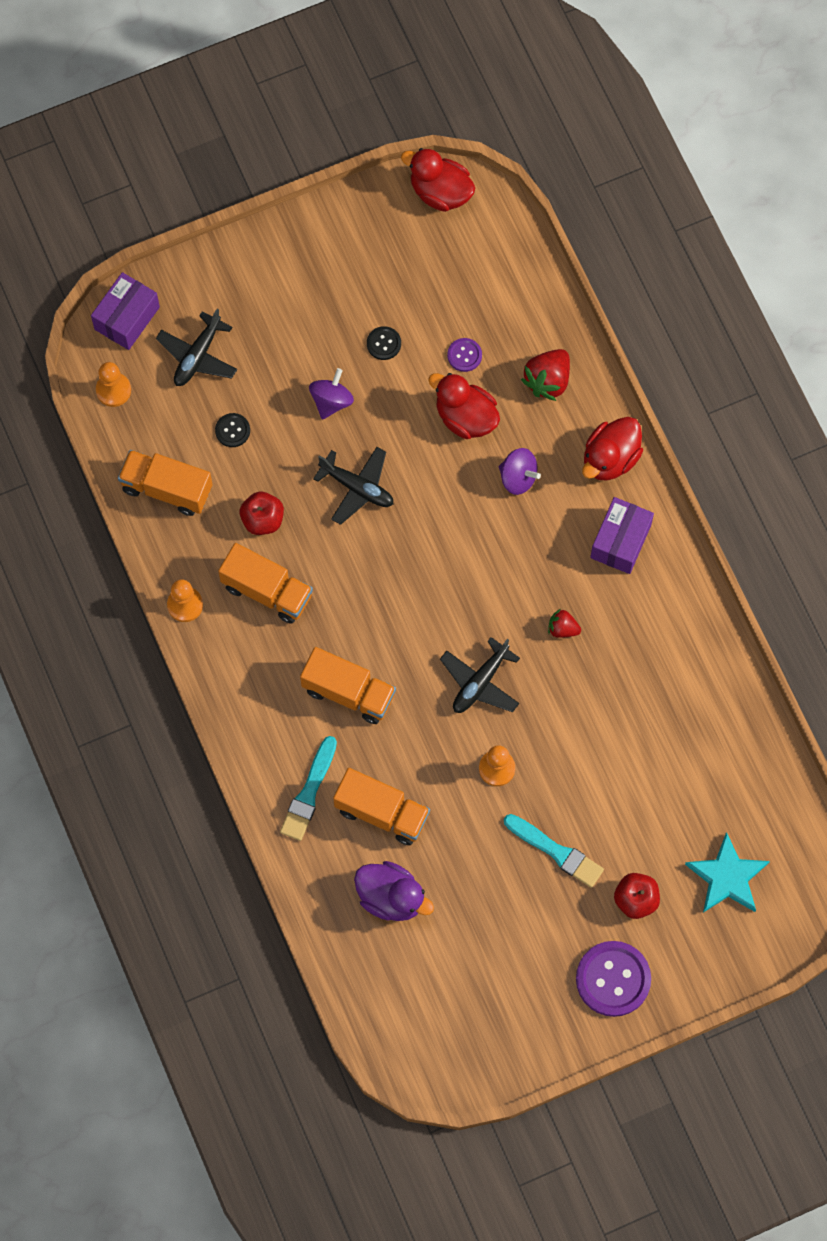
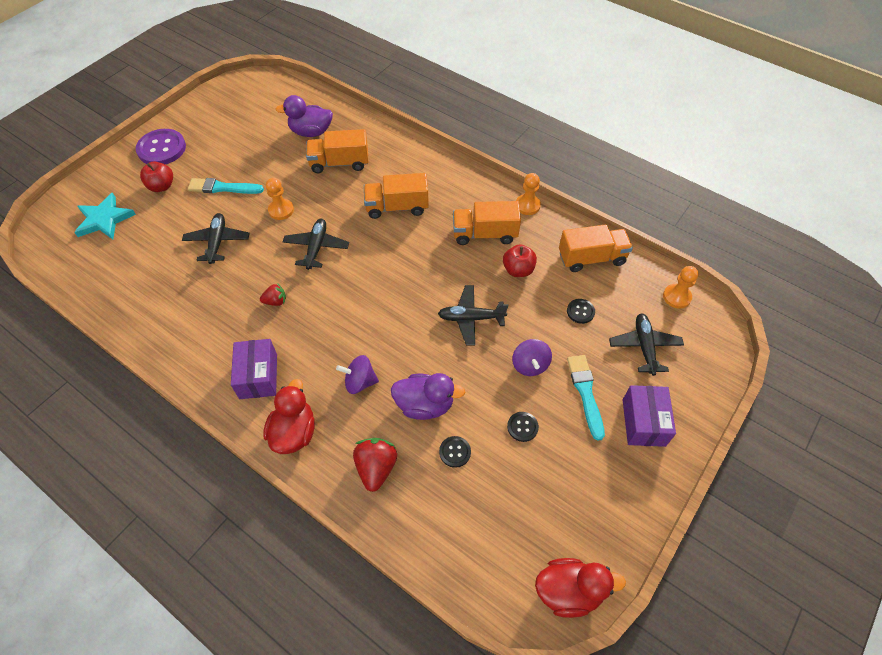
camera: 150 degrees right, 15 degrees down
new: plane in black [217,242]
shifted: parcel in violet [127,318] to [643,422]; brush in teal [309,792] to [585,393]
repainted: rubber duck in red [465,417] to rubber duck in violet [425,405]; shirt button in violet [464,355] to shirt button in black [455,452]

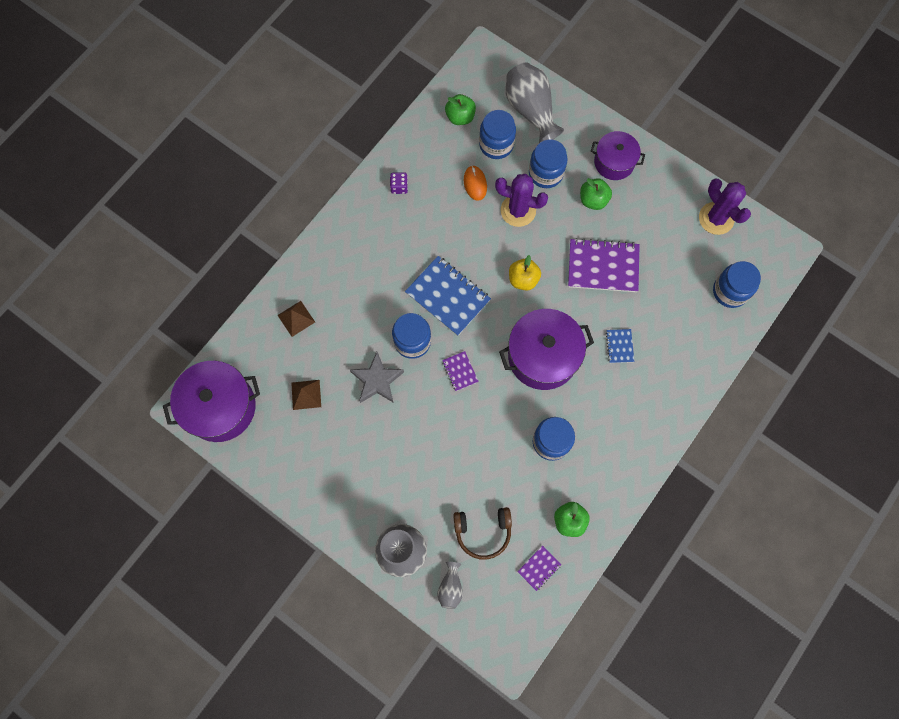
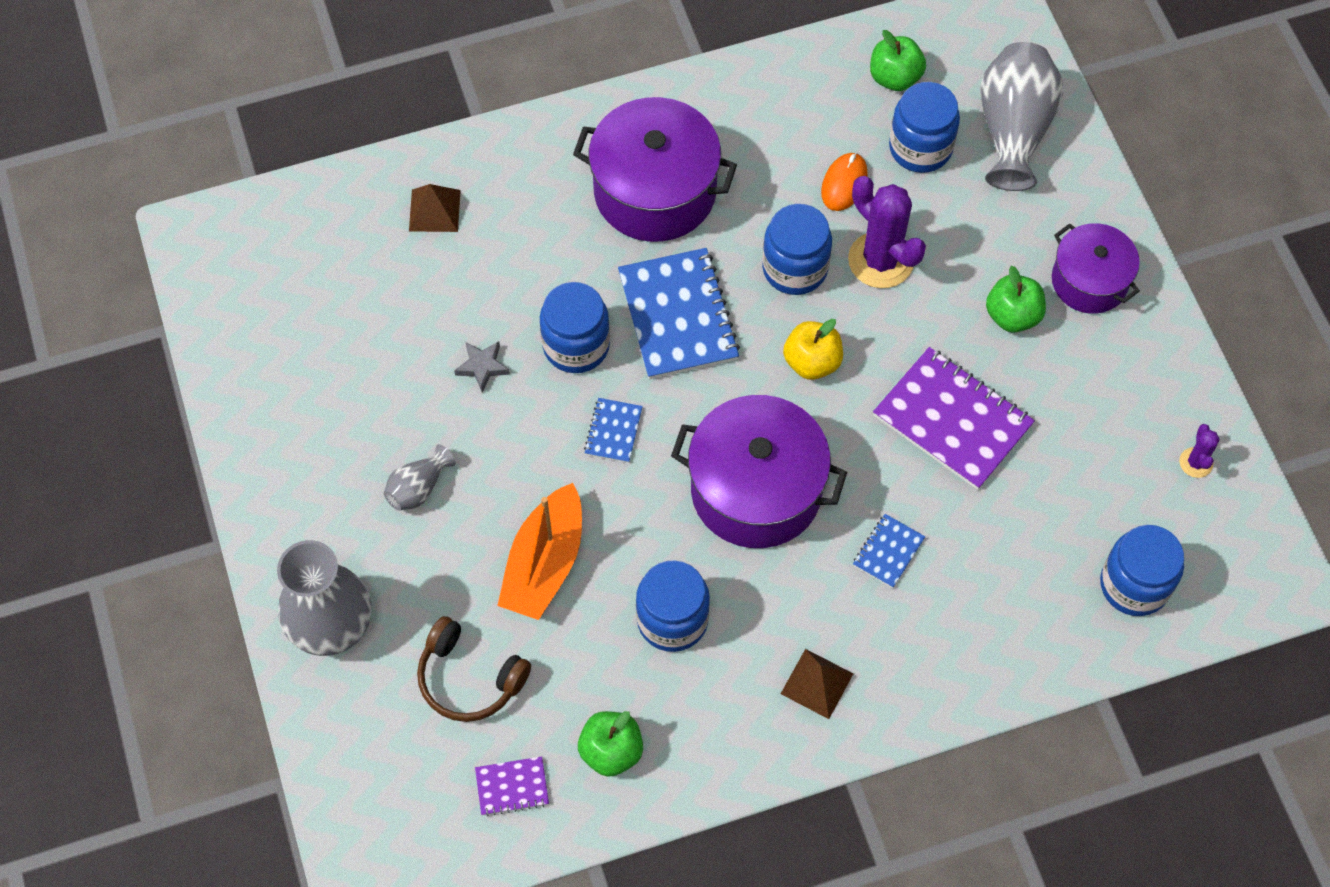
camera: 35 degrees right, 10 degrees down
gone: dice in violet [399,187]
new: sailboat in bright orange [544,564]
shifted: stockpot in violet [220,407] to [655,191]; pyramid in brown [306,394] to [816,683]; tall vase in gray [450,587] to [418,488]; jam jar in royal blue [545,173] to [795,268]
repainted: notepad in violet [460,371] to notepad in royal blue [613,431]
scaled: five-pointed star in gray [377,380] = [482,367] x0.57; prickly plant in violet [716,218] = [1196,462] x0.49

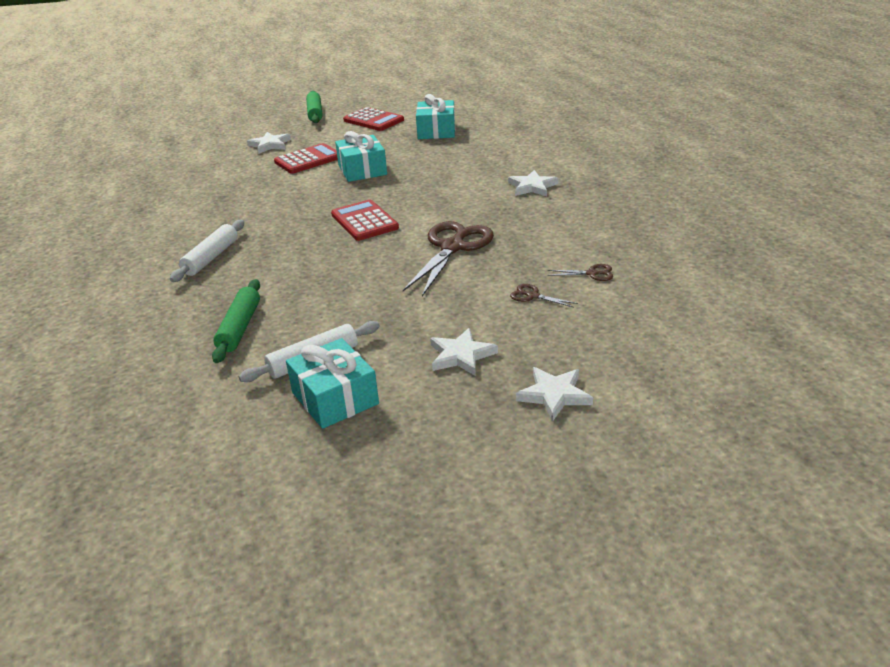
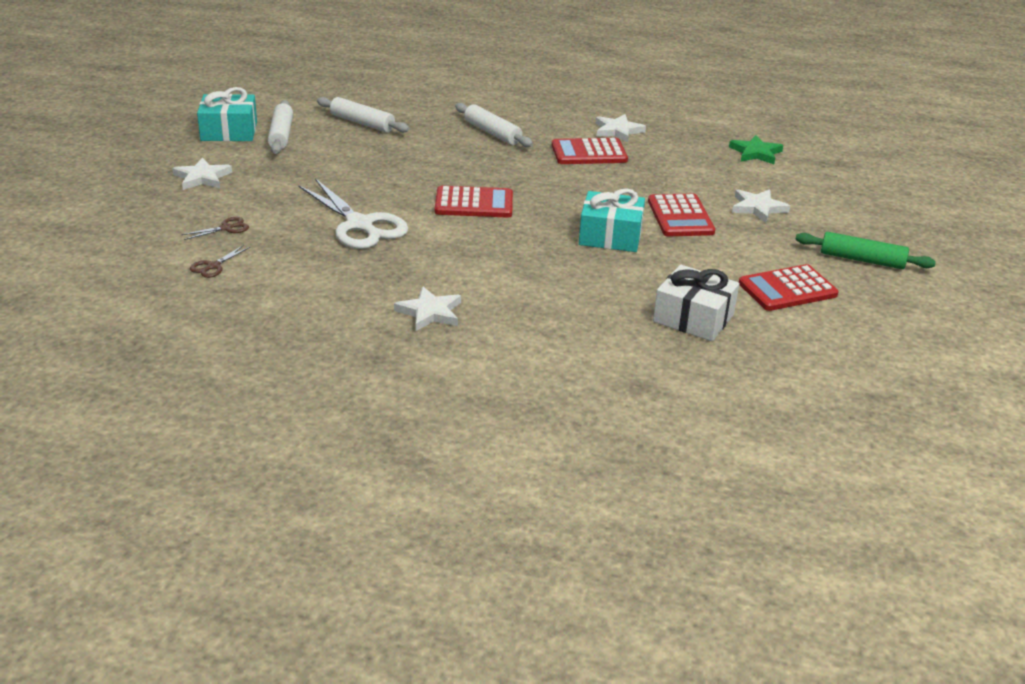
camera: 115 degrees right, 0 degrees up
new: adding machine in red [589,153]; five-pointed star in emerald [756,153]
shifted: five-pointed star in snow-white [554,395] to [617,131]
repainted: pastry roller in emerald [239,328] to pastry roller in snow-white [362,123]; scissors in brown [452,247] to scissors in snow-white [359,225]; wrapped gift in teal [436,131] to wrapped gift in snow-white [693,318]

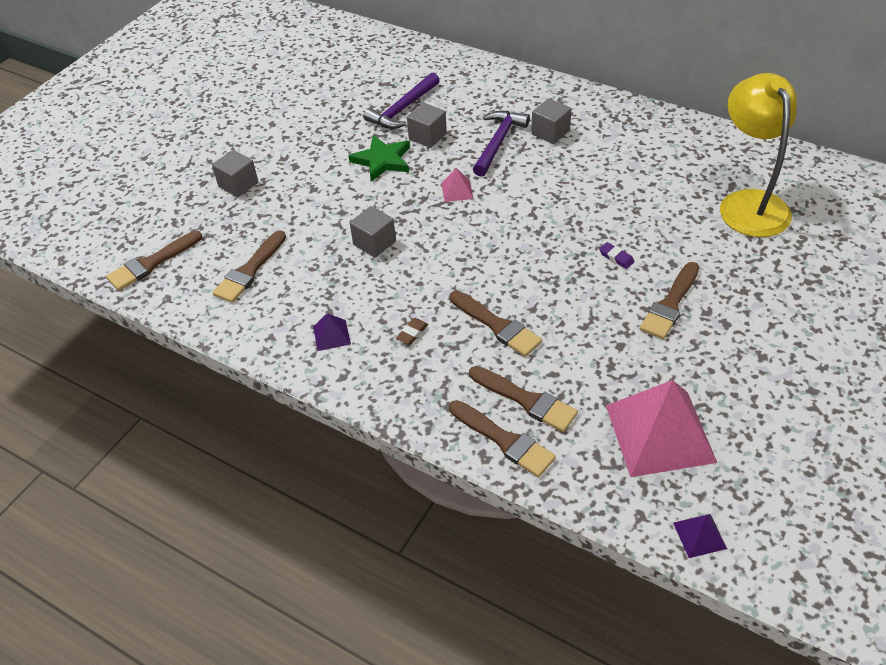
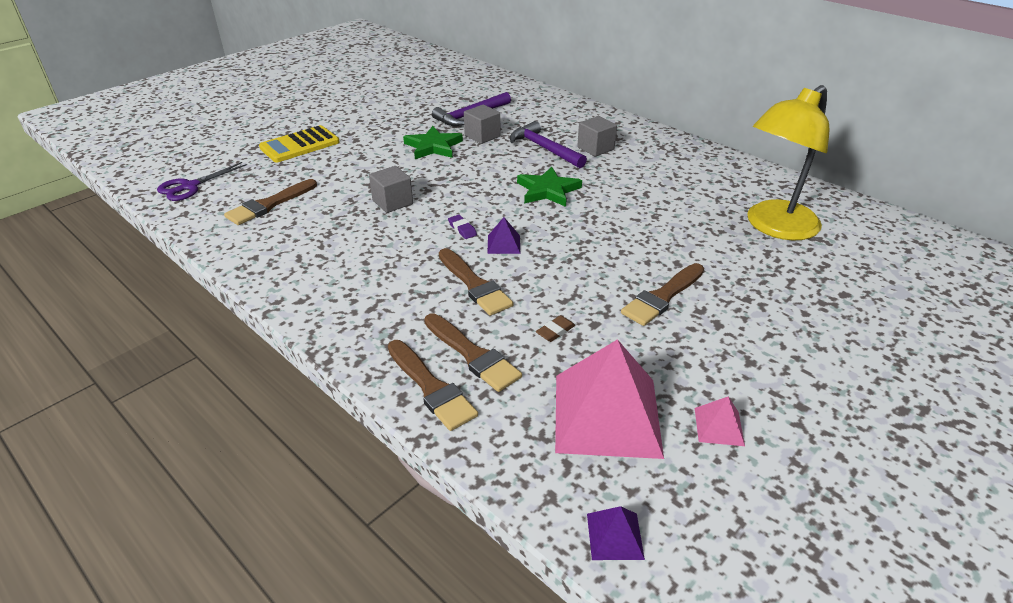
camera: 10 degrees right, 10 degrees down
new: five-pointed star in emerald [548,190]
shifted: pyramid in violet [331,335] to [503,244]; eraser in brown [412,333] to [555,331]; pyramid in pink [457,190] to [719,426]; eraser in violet [616,257] to [462,229]
swapped: brush in brown [152,263] to scissors in violet [190,186]; cube in gray [238,185] to adding machine in golden [300,145]
rotated: carpenter's hammer in violet [498,142] = [544,148] 75 degrees counterclockwise; desk lamp in golden [749,203] = [774,227] 135 degrees counterclockwise

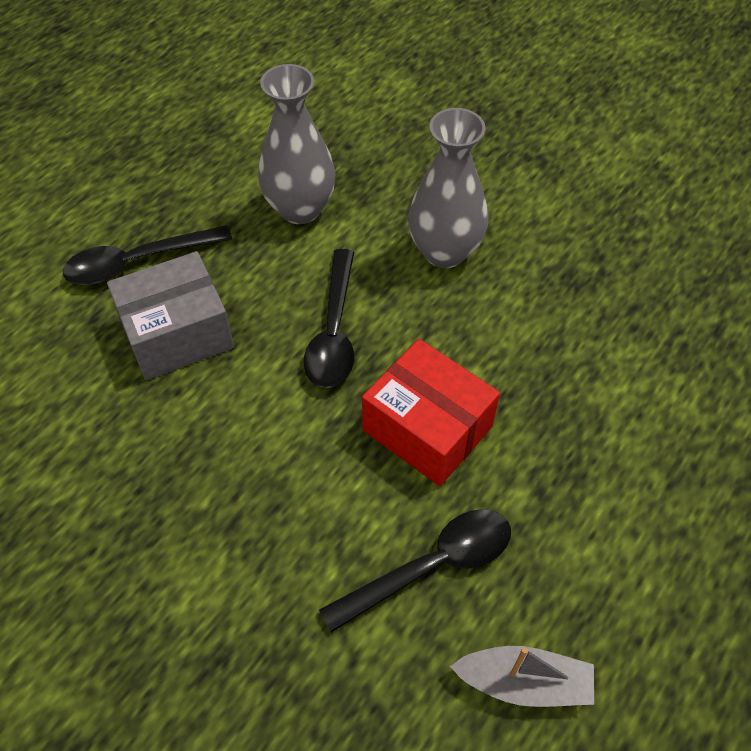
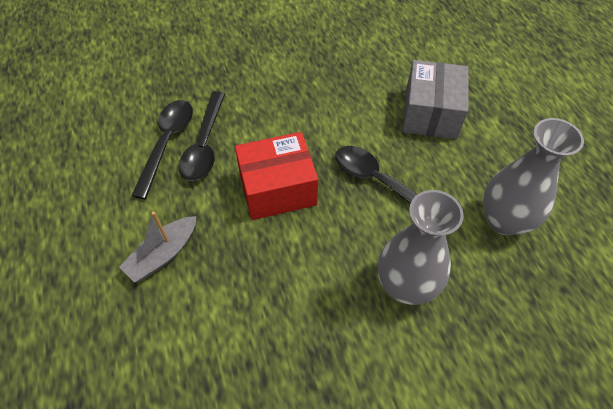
camera: 125 degrees right, 0 degrees up
shifted: teaspoon in black [137,262] to [167,143]; sailboat in gray [524,682] to [163,254]

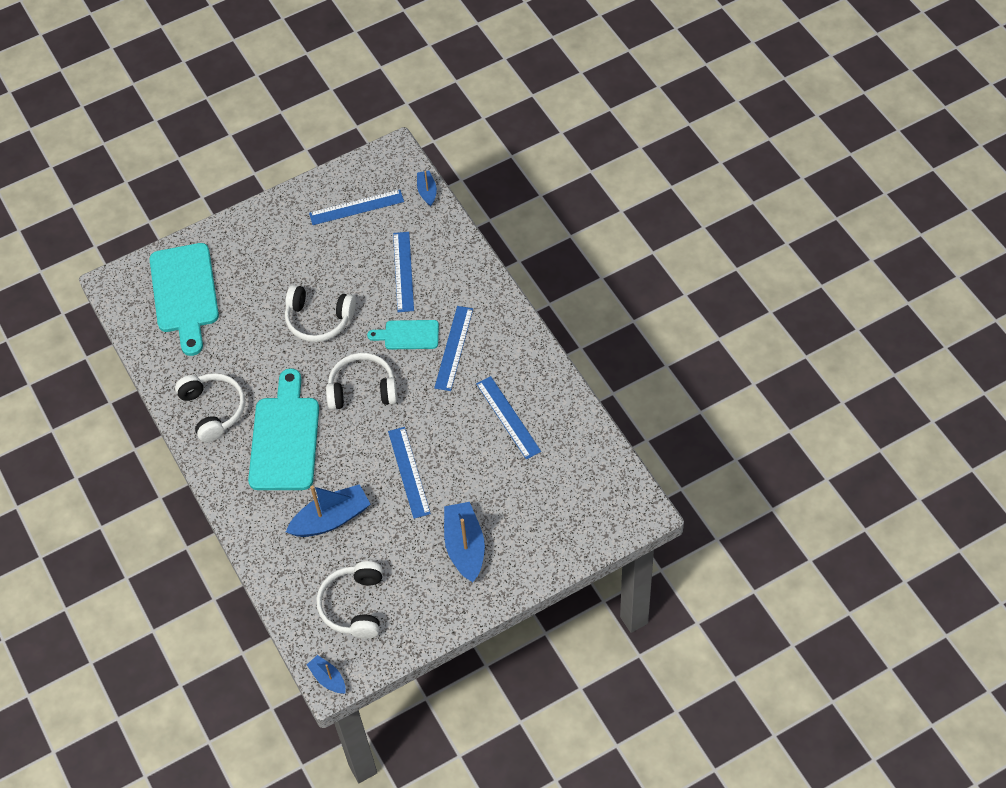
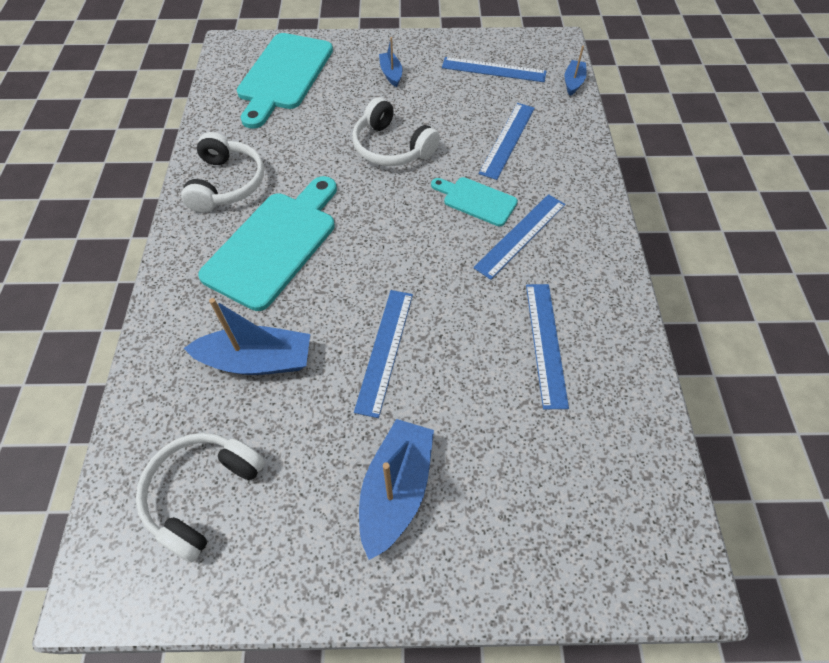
camera: 25 degrees right, 0 degrees up
gone: headset in snow-white [362,389]
shifted: sailboat in royal blue [328,678] to [391,74]

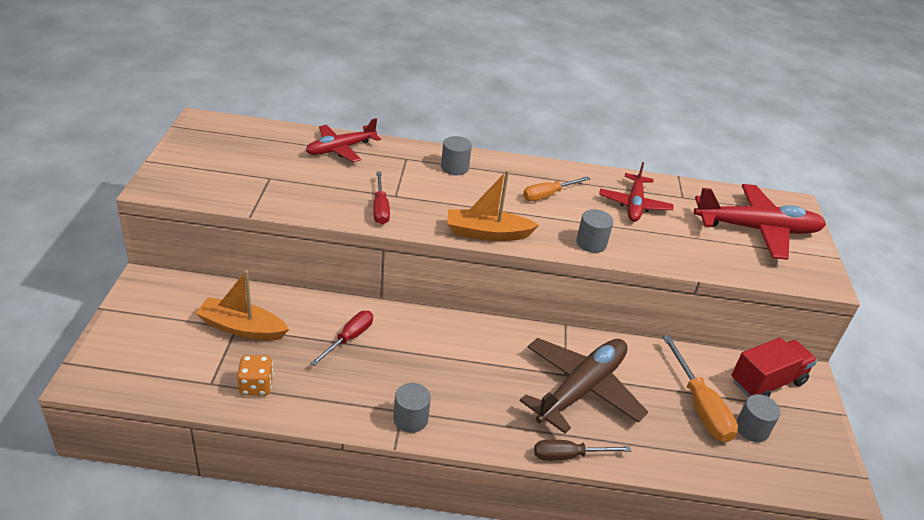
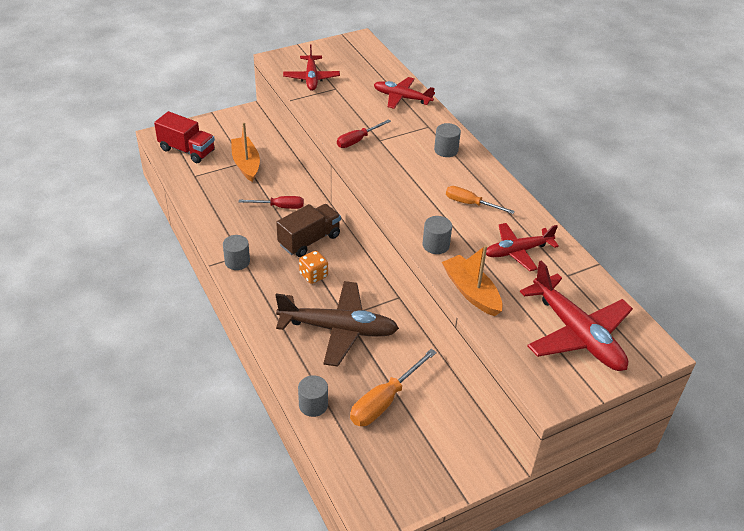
camera: 60 degrees right, 5 degrees up
gone: flat screwdriver in brown [568,456]
new: truck in brown [309,240]; plane in red [311,78]
shifted: dice in bright orange [256,386] to [313,275]; sailboat in bright orange [487,233] to [471,292]; truck in red [767,382] to [187,150]; solid cylinder in gray [752,429] to [313,405]

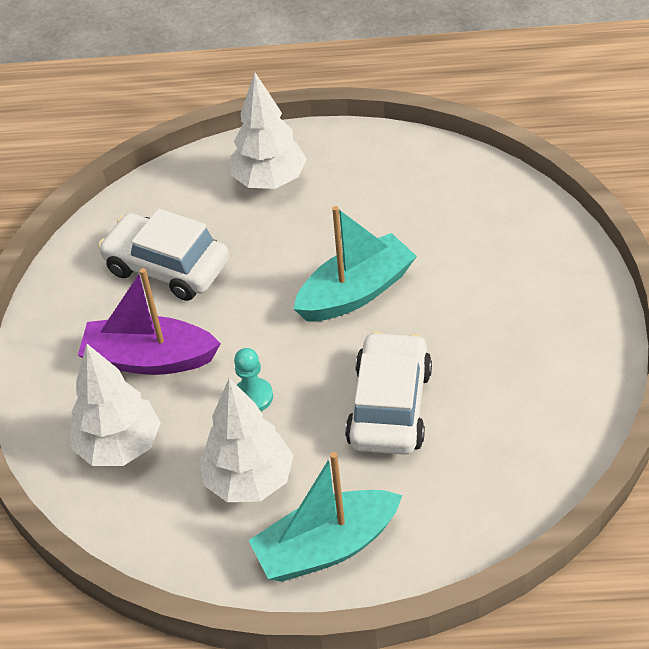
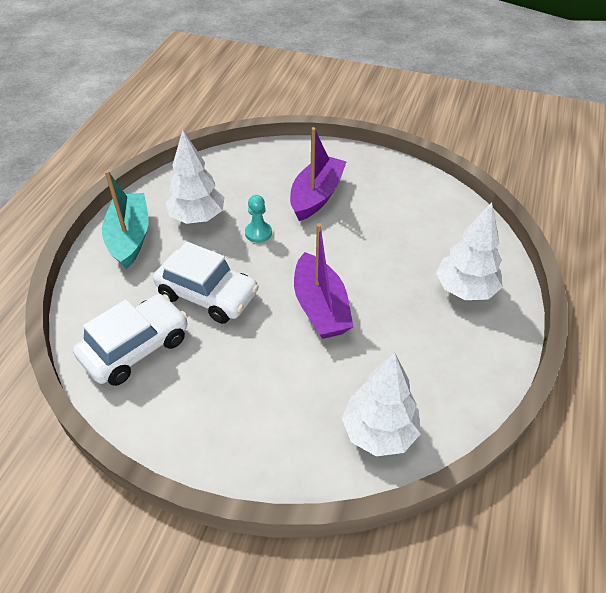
camera: 105 degrees right, 0 degrees up
shifted: fir tree in snow-white [119,446] to [379,432]; automobile in snow-white [167,267] to [135,348]
repainted: sailboat in teal [356,292] to sailboat in violet [320,307]

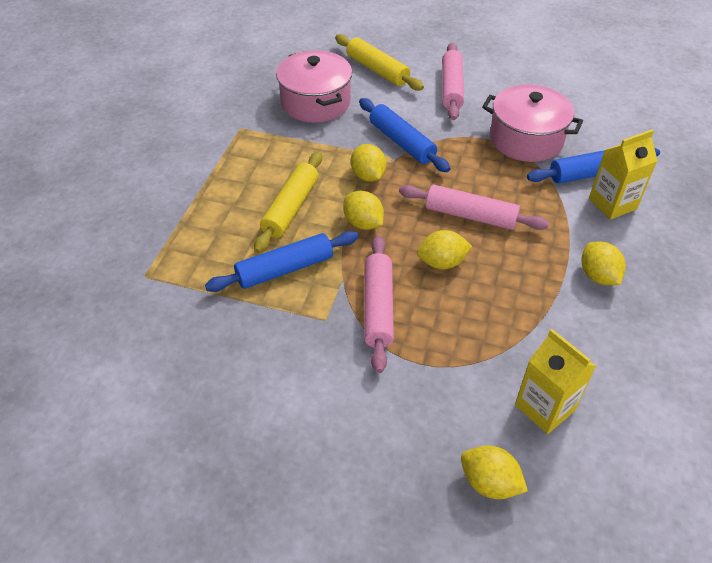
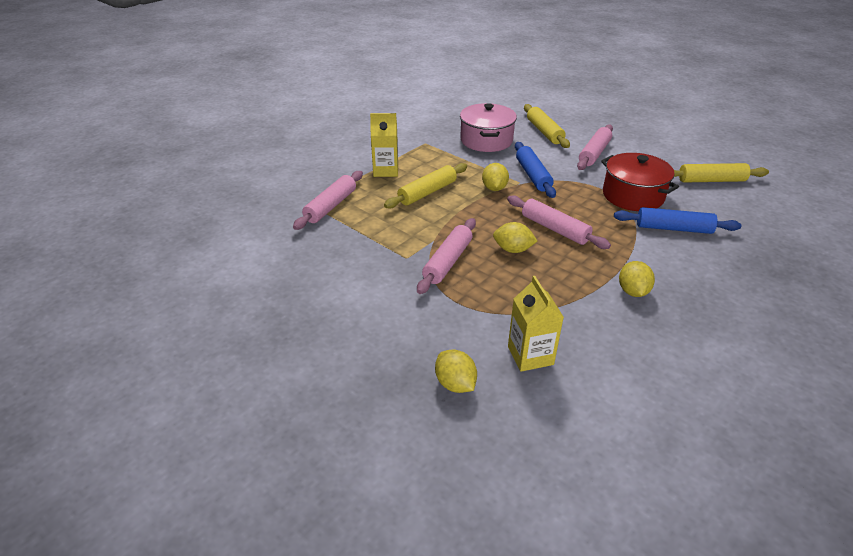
camera: 25 degrees right, 10 degrees down
gone: pastry roller in royal blue [285,269]; lemon in golden [363,223]
new: pastry roller in pink [331,206]; pastry roller in golden [711,180]
shifted: juice carton in golden [612,204] to [386,170]
repainted: stockpot in pink [526,139] to stockpot in red [633,196]

